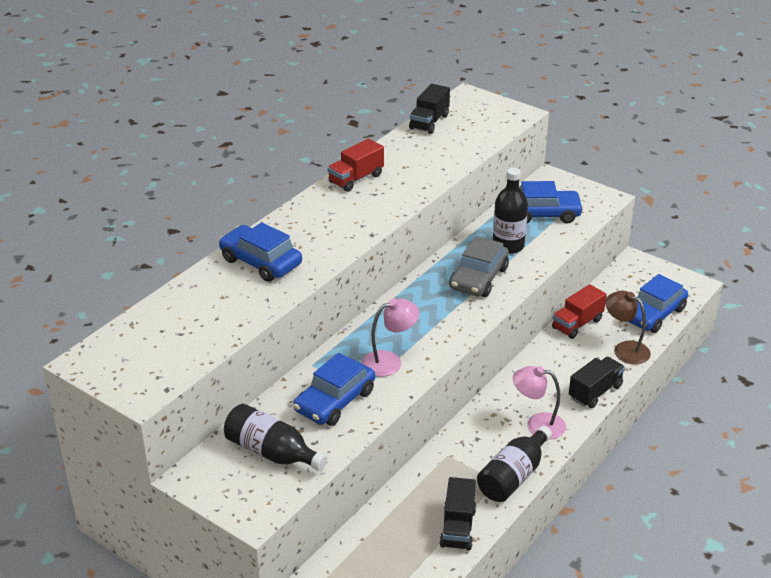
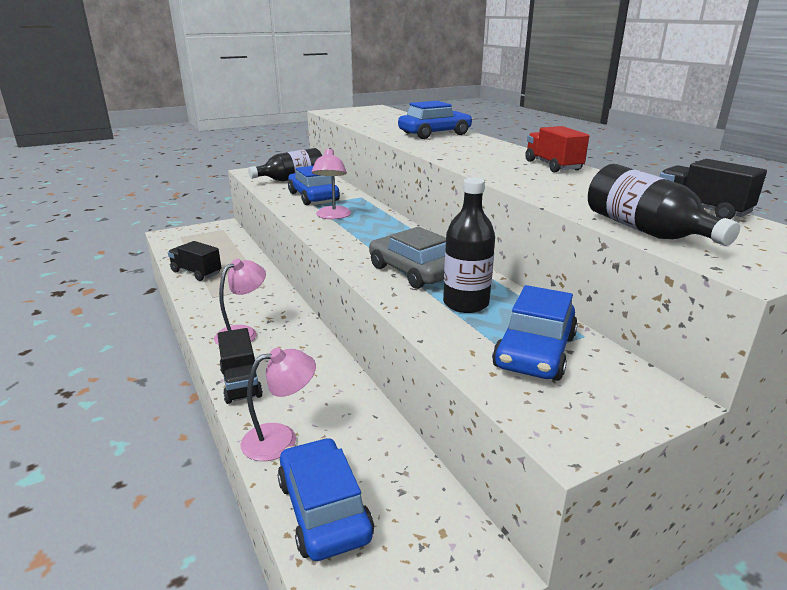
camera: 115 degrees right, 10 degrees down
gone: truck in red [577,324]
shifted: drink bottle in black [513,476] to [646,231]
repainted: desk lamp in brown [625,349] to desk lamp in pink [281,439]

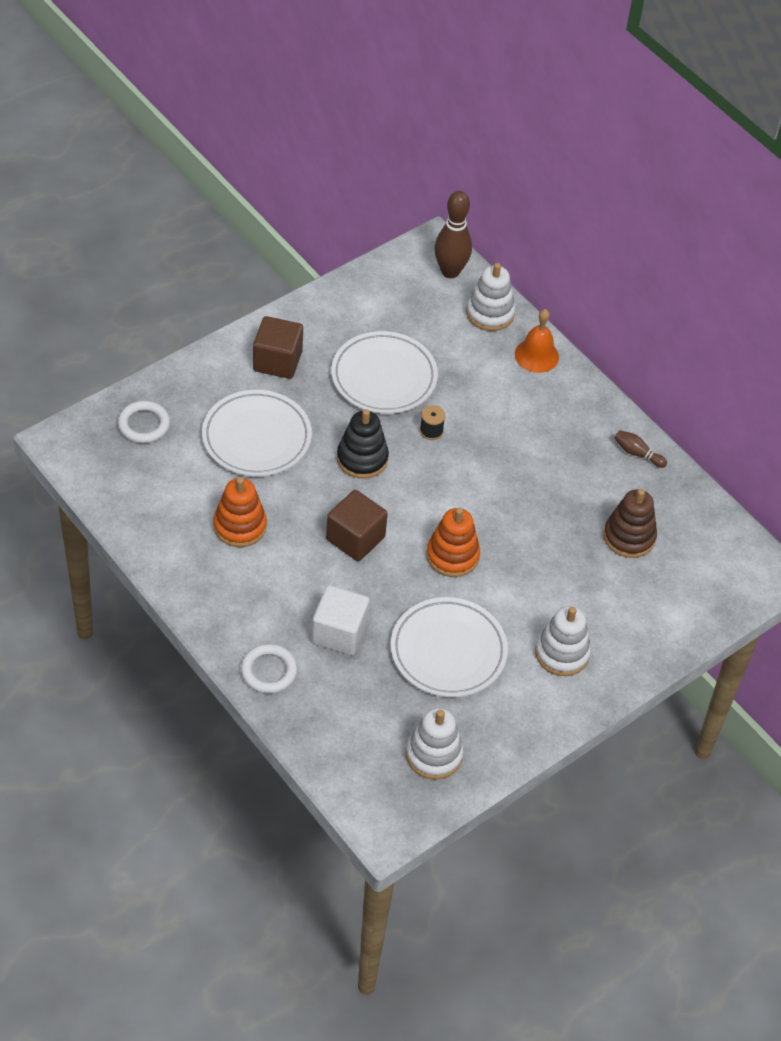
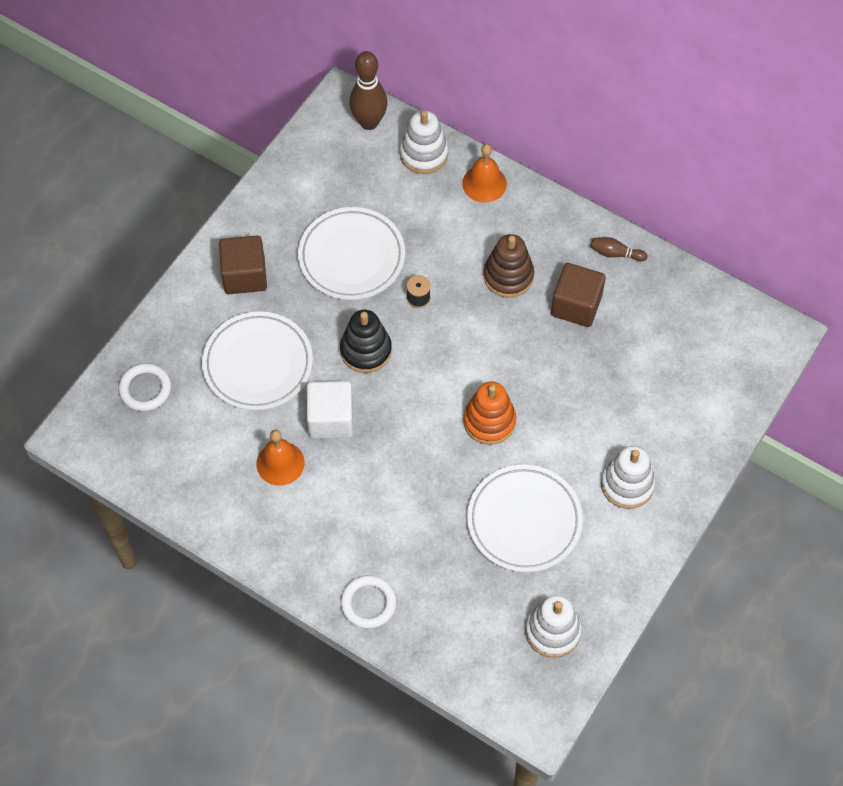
camera: 15 degrees left, 10 degrees up
shifted: cube in snow-white [339,633] to [331,419]; cube in brown [355,538] to [576,305]; stacking rings in brown [629,537] to [508,276]
swapped: stacking rings in bright orange [240,526] to hand bell in bright orange [280,463]

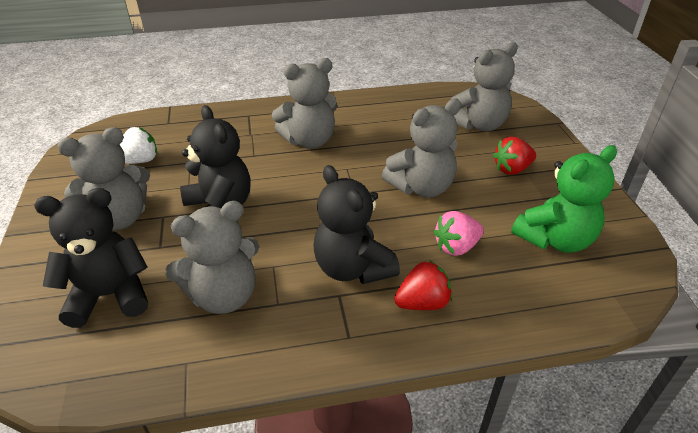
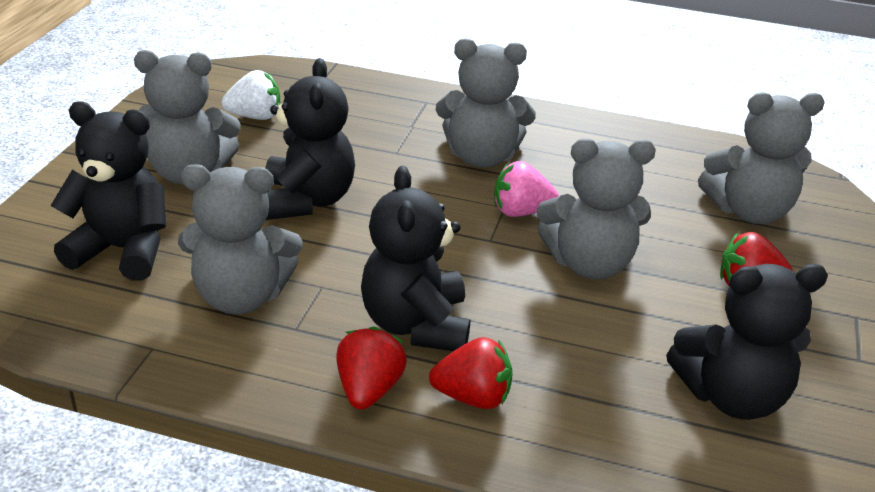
camera: 25 degrees right, 5 degrees down
new: berry in red [369,389]
shifted: berry in pink [456,247] to [520,212]
repainted: teddy in emerald [555,239] to teddy in black [731,396]

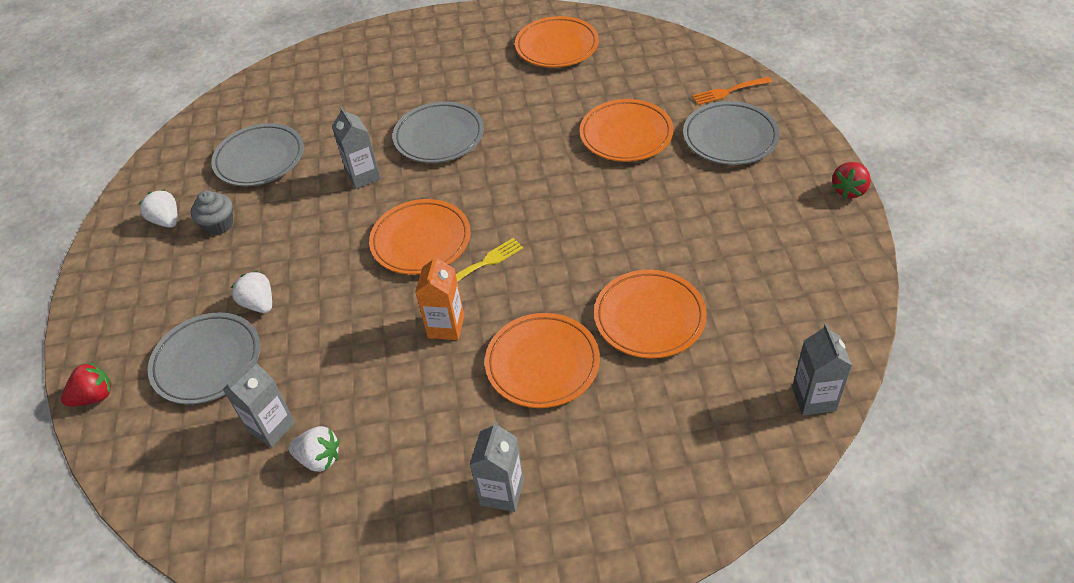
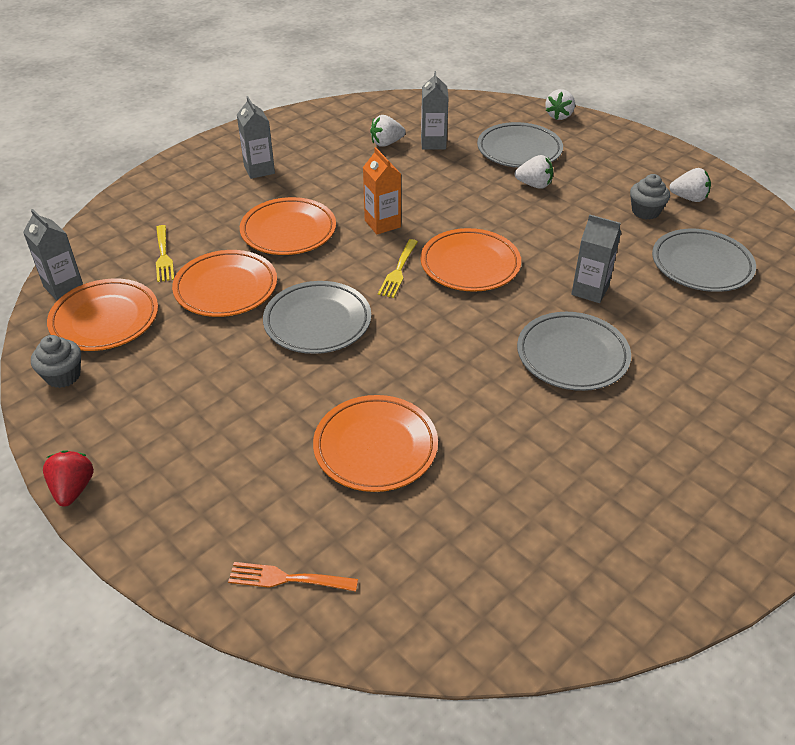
camera: 140 degrees right, 5 degrees down
new: muffin in gray [63,376]; table fork in golden [163,255]
shifted: flat dish in bright orange [557,47] to [105,319]; flat dish in gray [730,138] to [317,322]
repainted: berry in red [94,397] to berry in snow-white [559,116]
rotated: table fork in bright orange [729,91] = [288,578] 120 degrees counterclockwise

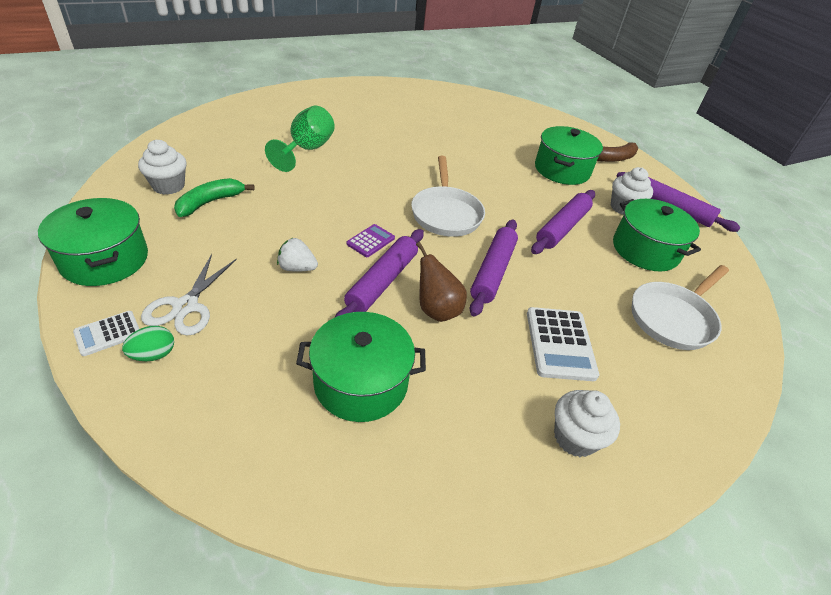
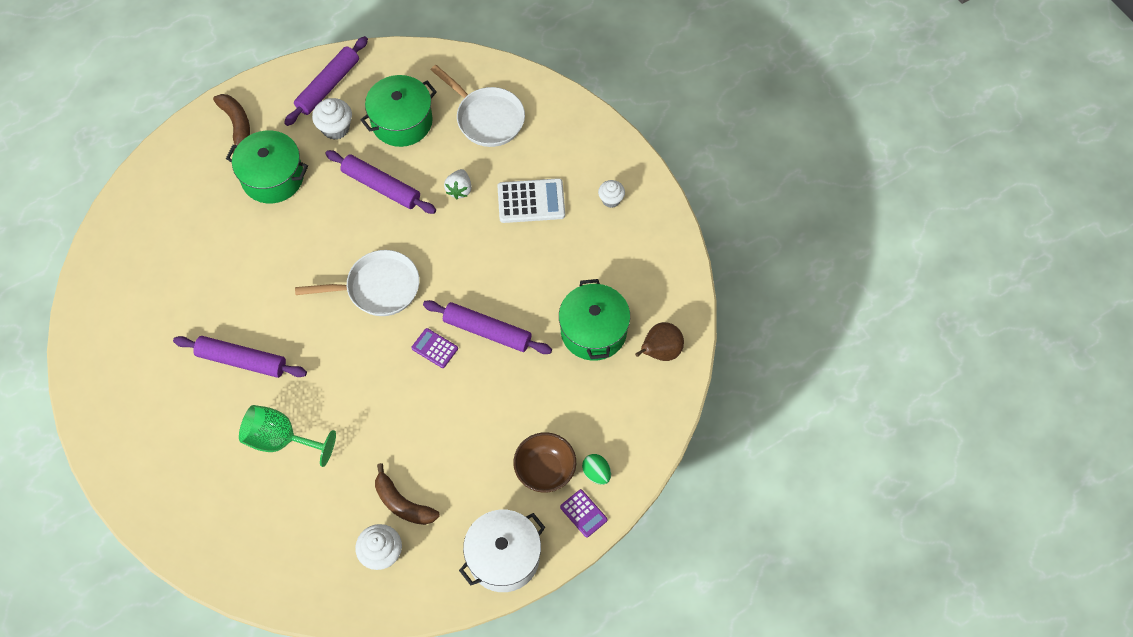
camera: 90 degrees left, 20 degrees up
shifted: berry in snow-white [297,268] to [459,189]; pear fruit in brown [436,310] to [660,351]; pastry roller in violet [493,272] to [242,360]
swapped: scissors in snow-white [186,306] to deep dish in brown [545,470]
repainted: stockpot in emerald [105,259] to stockpot in snow-white [503,557]; adding machine in snow-white [108,333] to adding machine in violet [583,513]; banana in emerald [210,202] to banana in brown [402,503]
scaled: muffin in snow-white [575,437] = [611,200] x0.66

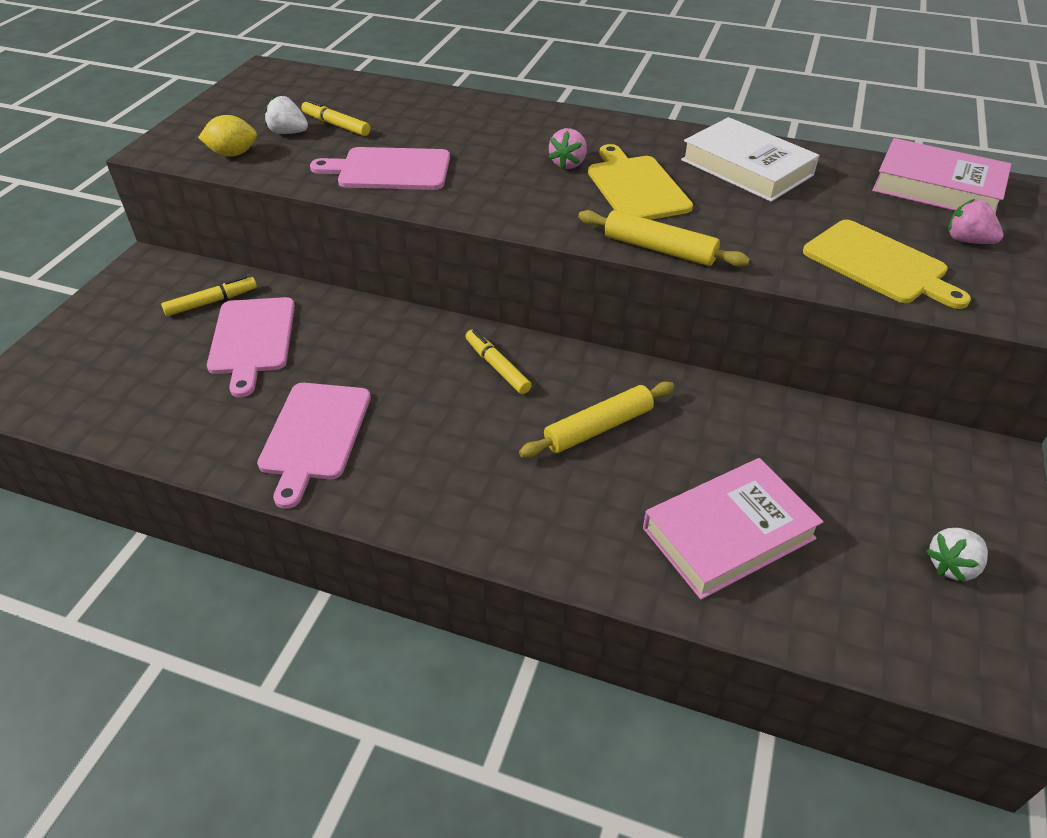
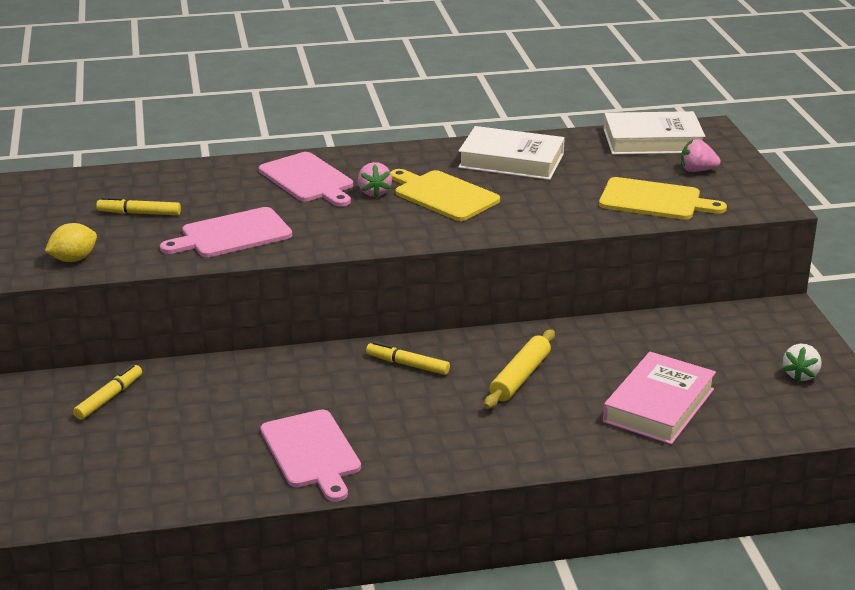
camera: 30 degrees left, 15 degrees down
gone: berry in snow-white [288,133]; pastry roller in golden [659,249]
shifted: cutting board in pink [252,339] to [308,179]
repainted: book in pink [937,187] to book in snow-white [652,141]

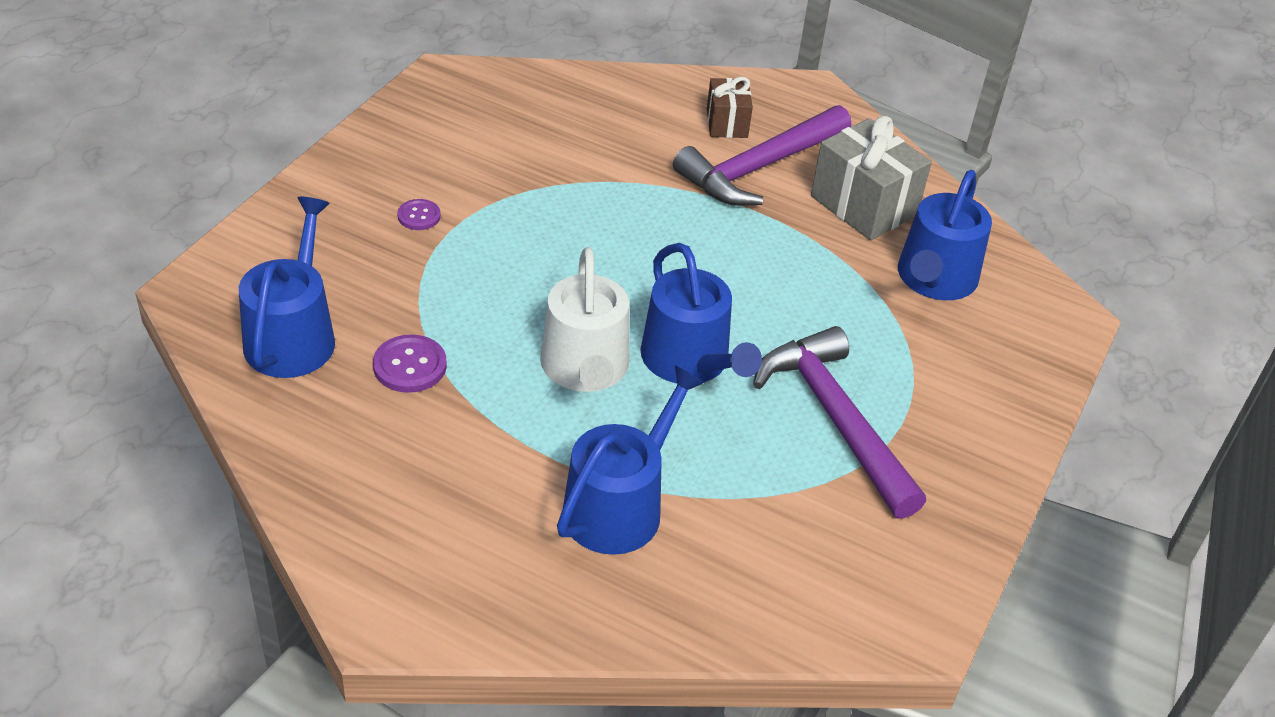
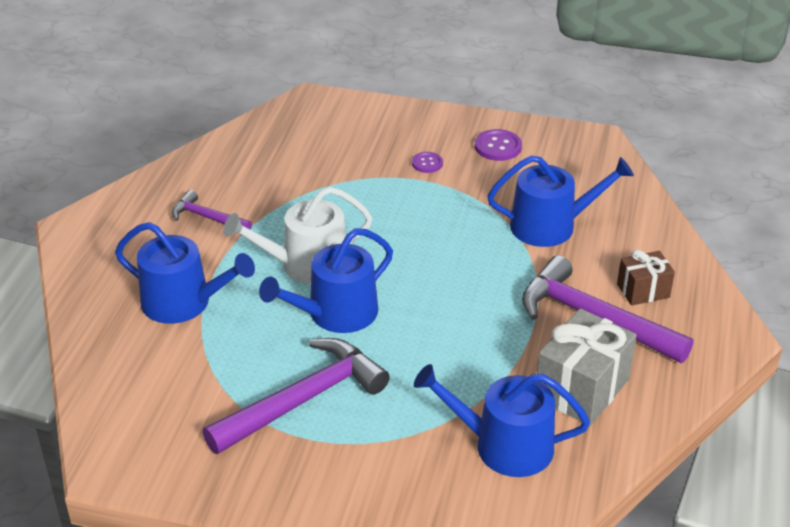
camera: 80 degrees right, 5 degrees down
new: carpenter's hammer in violet [207,218]
shifted: watering can in royal blue [293,335] to [551,226]; shirt button in violet [410,366] to [498,147]

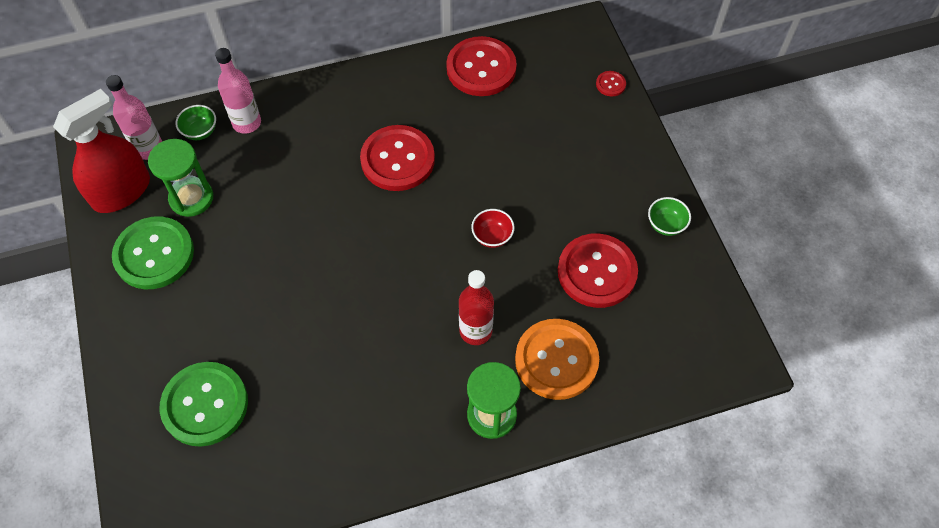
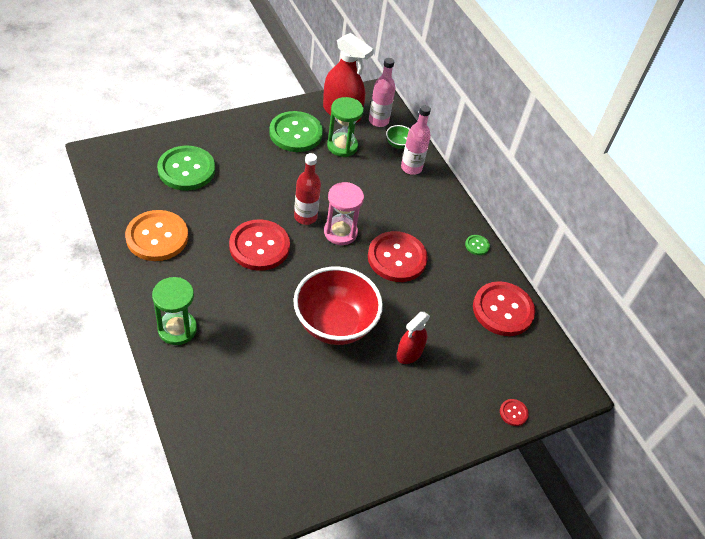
camera: 75 degrees right, 10 degrees down
gone: deep dish in emerald [666,225]
new: hourglass in pink [340,232]; spray cleaner in red [409,353]; shirt button in emerald [477,245]
shifted: drink bottle in red [475,331] to [305,217]; shirt button in bright orange [556,360] to [157,237]; shirt button in red [597,272] to [259,246]
scaled: deep dish in red [492,236] = [334,324] x2.45

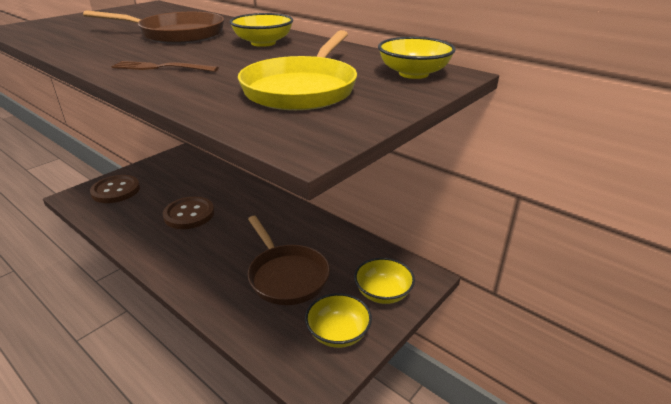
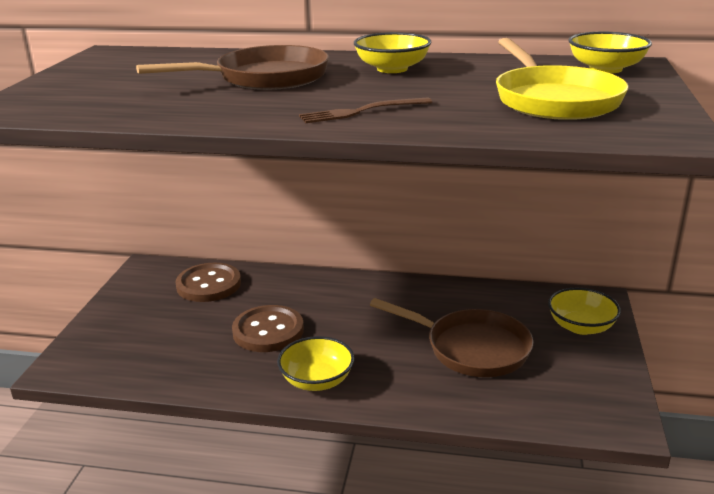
camera: 30 degrees left, 5 degrees down
shifted: shirt button in brown [116,190] to [209,284]; deep dish in golden [338,333] to [317,380]

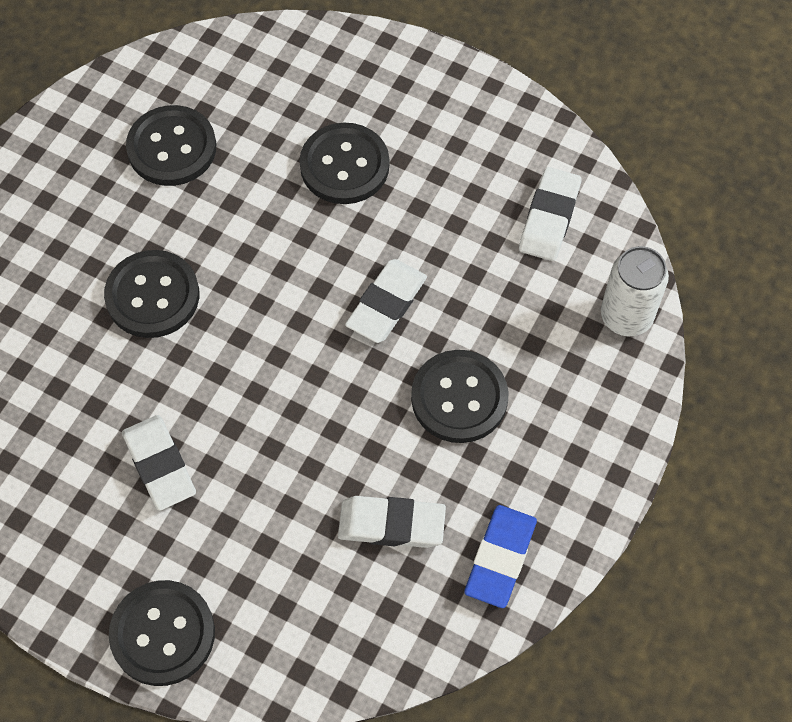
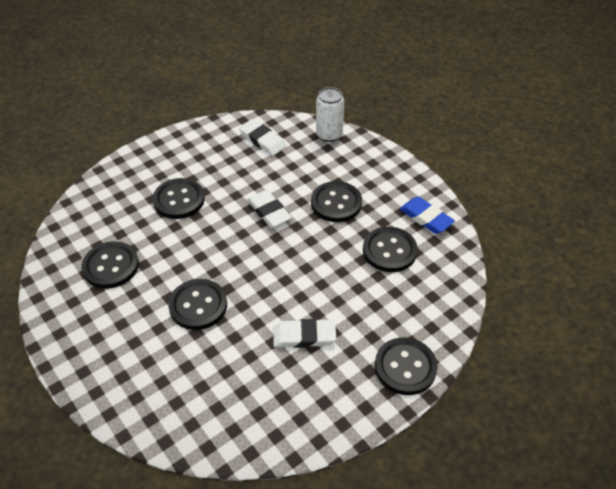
camera: 65 degrees left, 15 degrees down
swapped: eraser in snow-white [391,525] to shirt button in black [389,251]

